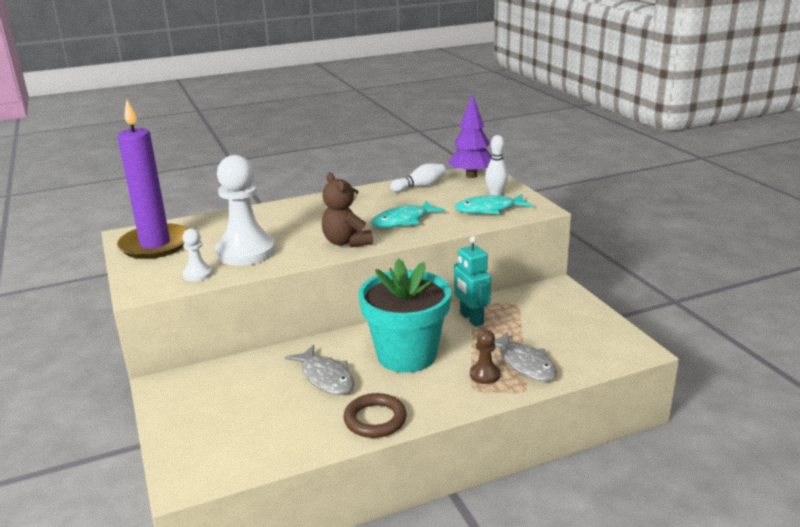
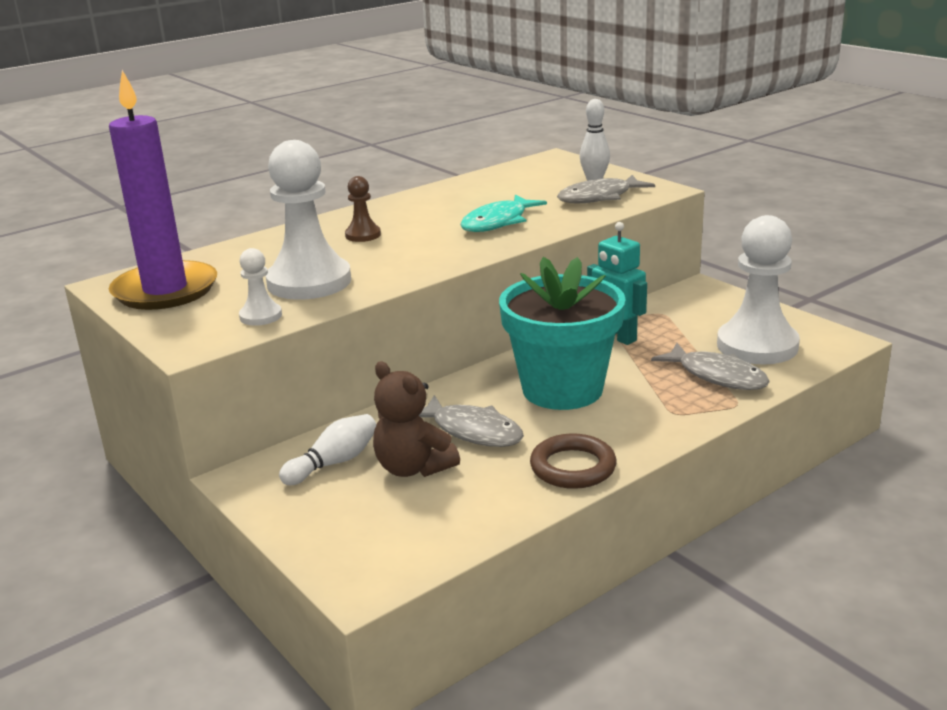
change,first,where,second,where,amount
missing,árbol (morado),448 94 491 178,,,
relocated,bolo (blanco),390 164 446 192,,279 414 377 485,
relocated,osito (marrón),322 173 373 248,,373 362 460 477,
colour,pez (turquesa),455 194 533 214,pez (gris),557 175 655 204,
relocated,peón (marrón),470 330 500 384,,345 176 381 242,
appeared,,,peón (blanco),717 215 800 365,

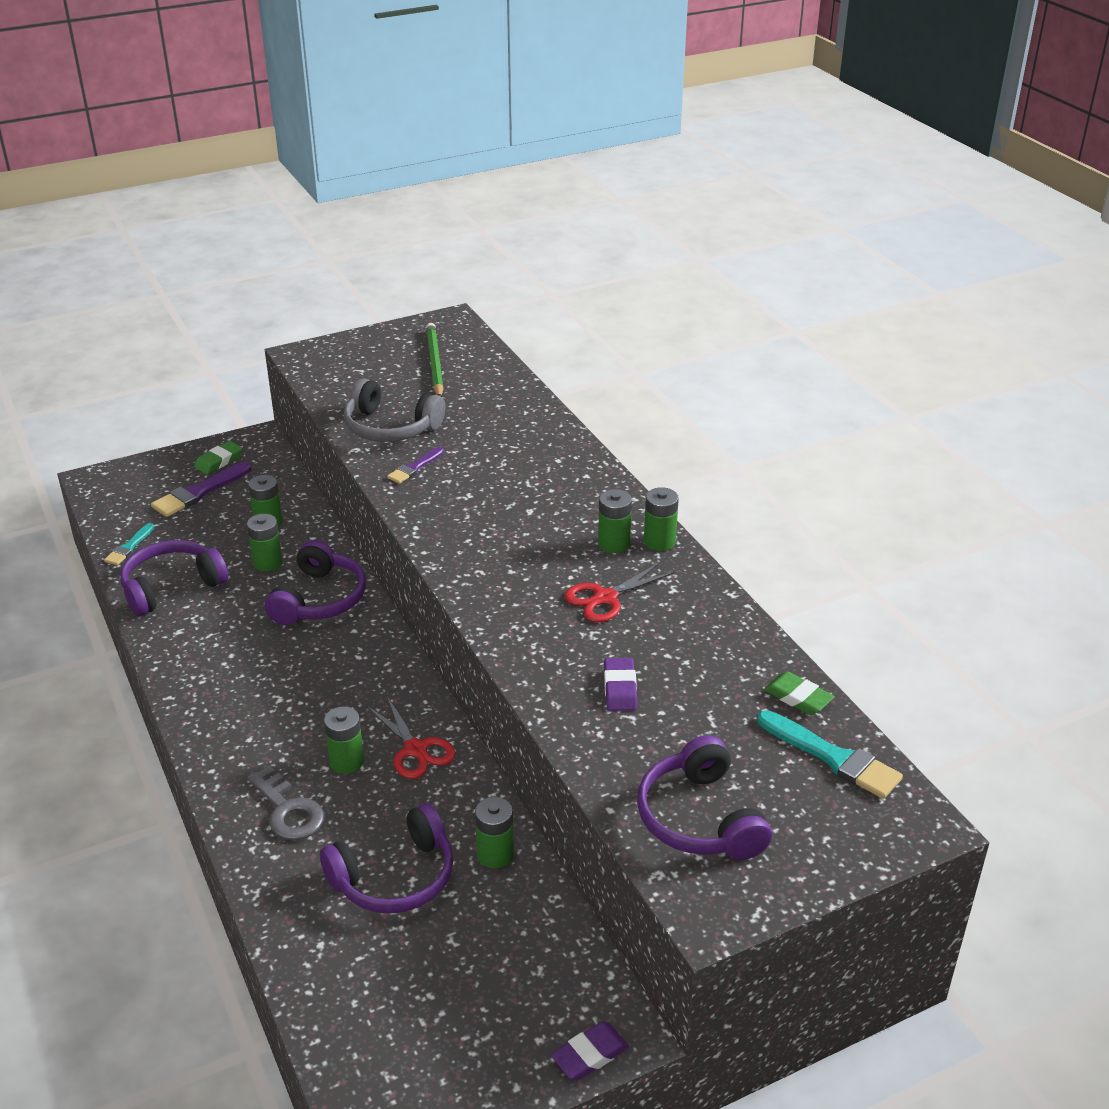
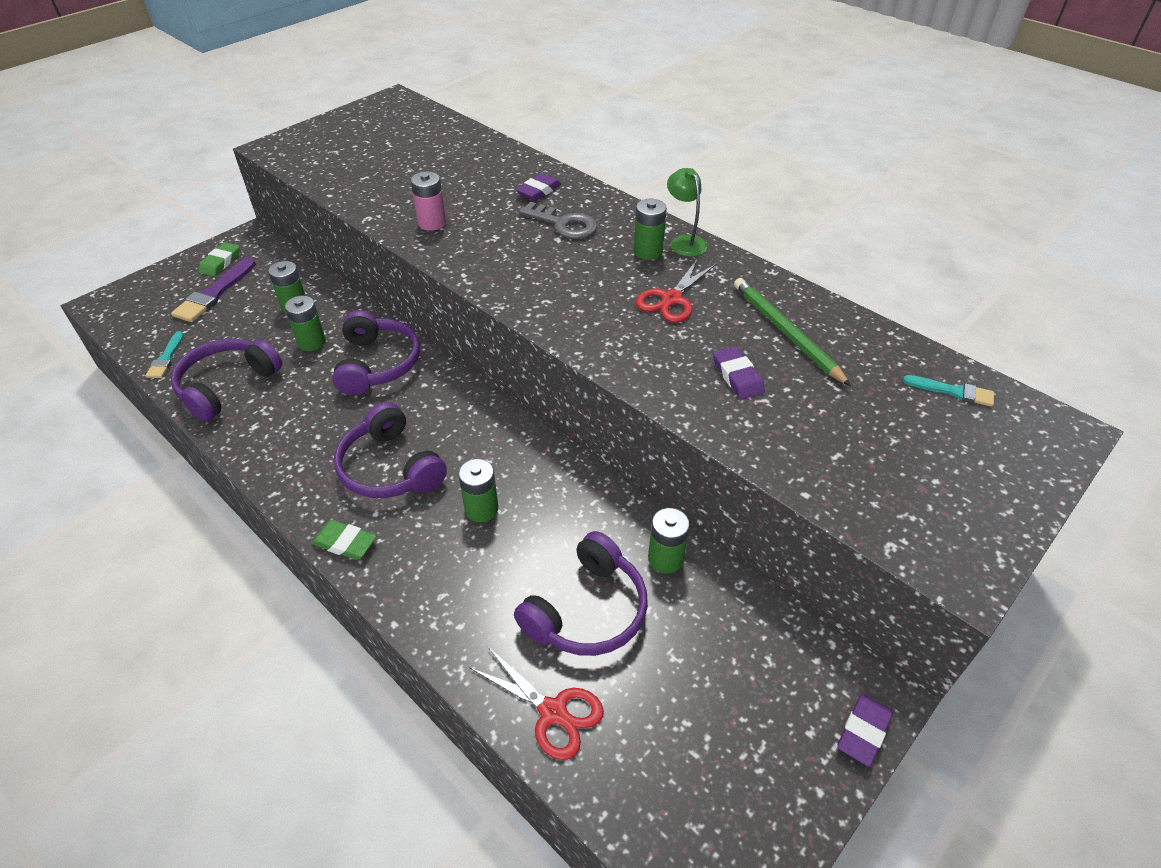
change,first,where,second,where,amount
relocated,lápiz (verde),426 323 444 396,,734 278 851 386,
missing,auriculares (gris),344 378 445 442,,,
exchanged,pincel (morado),387 447 444 484,pila (rosa),411 171 446 231,
exchanged,pila (verde),644 487 679 551,lámpara (verde),667 168 708 257,
relocated,goma de borrar (verde),764 672 835 715,,312 520 376 560,
relocated,tijeras (rojo),367 696 456 779,,470 647 604 760,
size,pincel (turquesa),757 710 903 799,,903 375 994 407,x0.59
relocated,auriculares (morado),637 735 772 860,,334 402 447 498,
relocated,llave (gris),247 766 324 840,,519 202 597 239,
appeared,,,goma de borrar (morado),516 173 561 201,

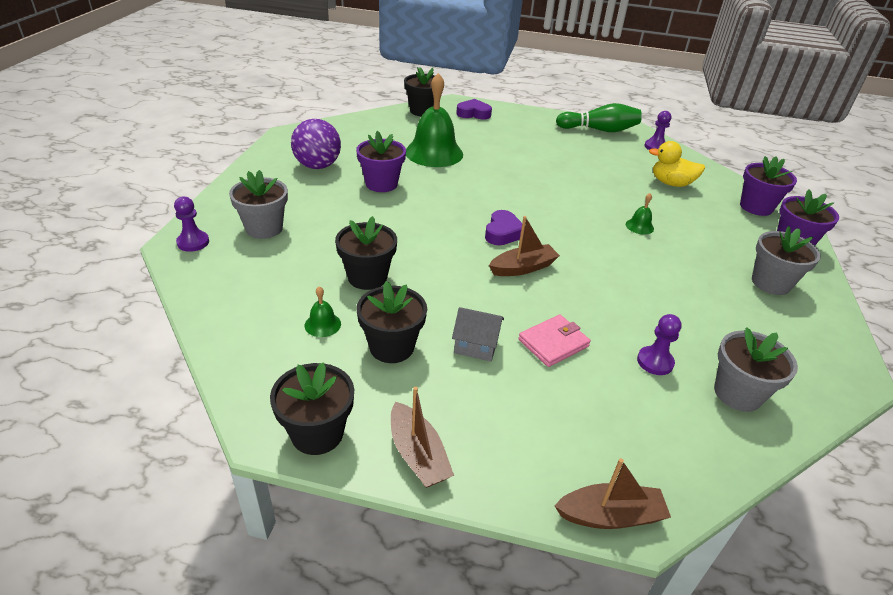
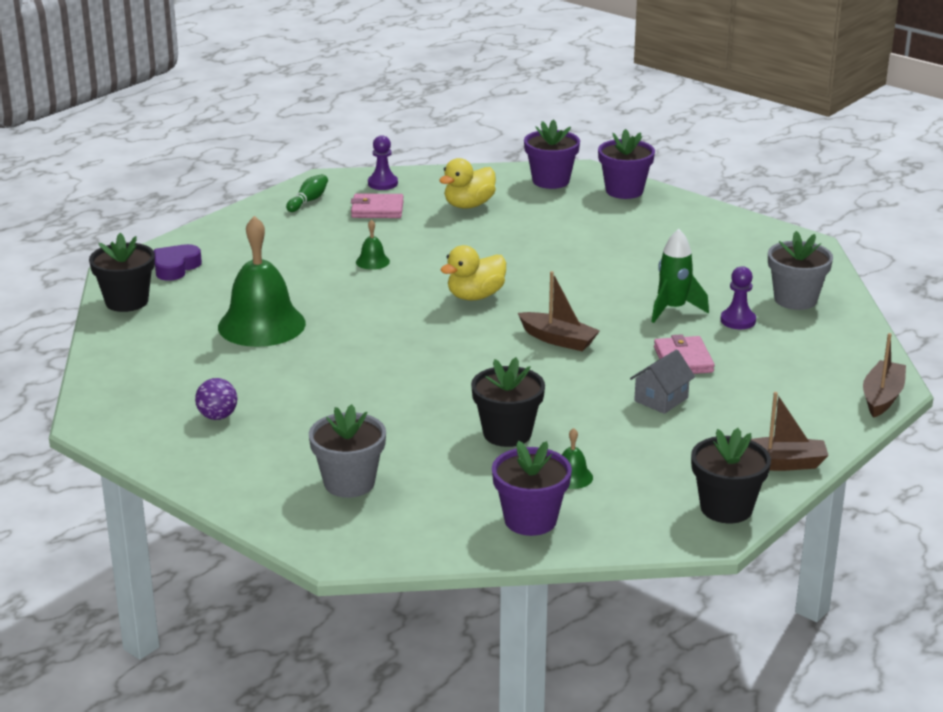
change,first,where,second,where,amount
size,bolo (verde),556 103 642 132,,286 174 328 212,x0.54
size,pelota (morado),291 119 341 169,,195 378 237 420,x0.56
relocated,maceta (morado),356 131 406 192,,492 441 572 536,
relocated,campana (verde),626 193 654 235,,356 219 390 270,
missing,peón (morado),174 197 209 252,,,
missing,corazón (morado),485 210 525 245,,,
spun,barco (marrón),489 216 560 276,,518 271 600 351,120 degrees clockwise
missing,maceta (gris),752 226 821 295,,,
missing,maceta (negro),357 281 427 363,,,
appeared,,,cartera (rosa),351 193 404 218,
appeared,,,cohete (verde),652 229 709 323,
appeared,,,pato (amarillo),440 245 506 300,

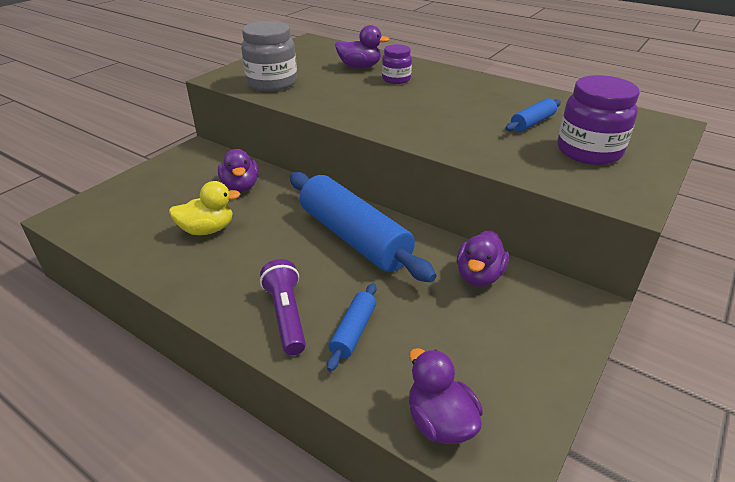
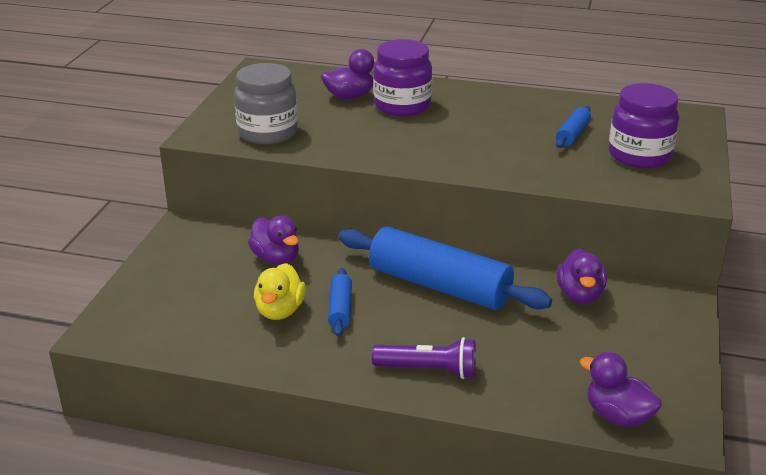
change,first,where,second,where,amount
size,tarro (morado),382 44 412 84,,373 39 432 116,x1.72
spun,pato (amarillo),169 181 240 235,,254 263 306 320,135 degrees clockwise
spun,lámpara de mano (morado),260 259 306 355,,372 337 476 379,135 degrees clockwise
relocated,rodillo (azul),327 283 376 372,,328 268 352 337,

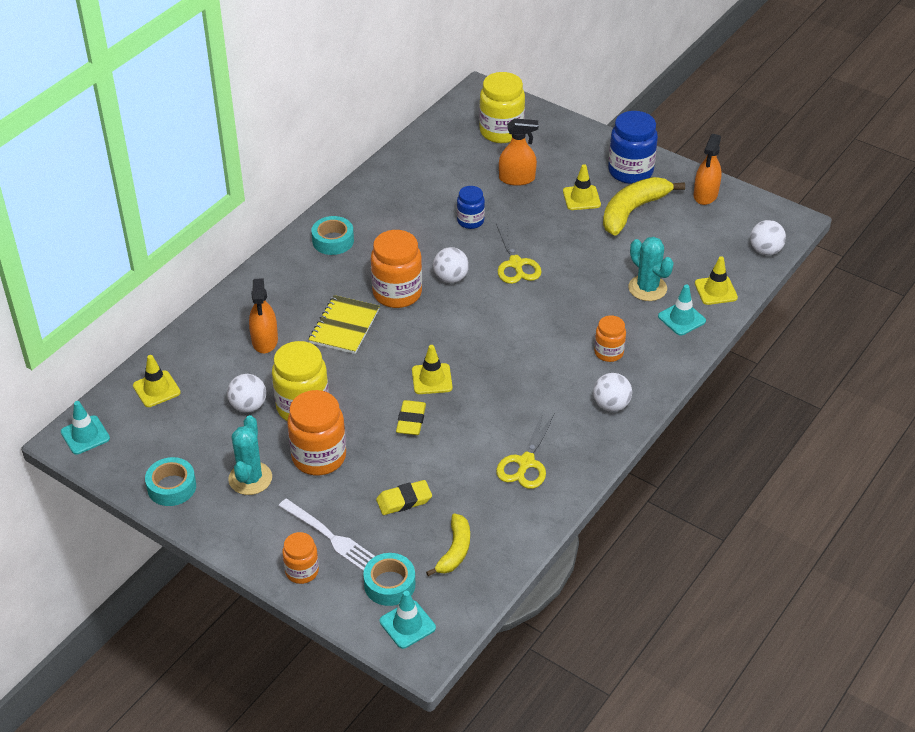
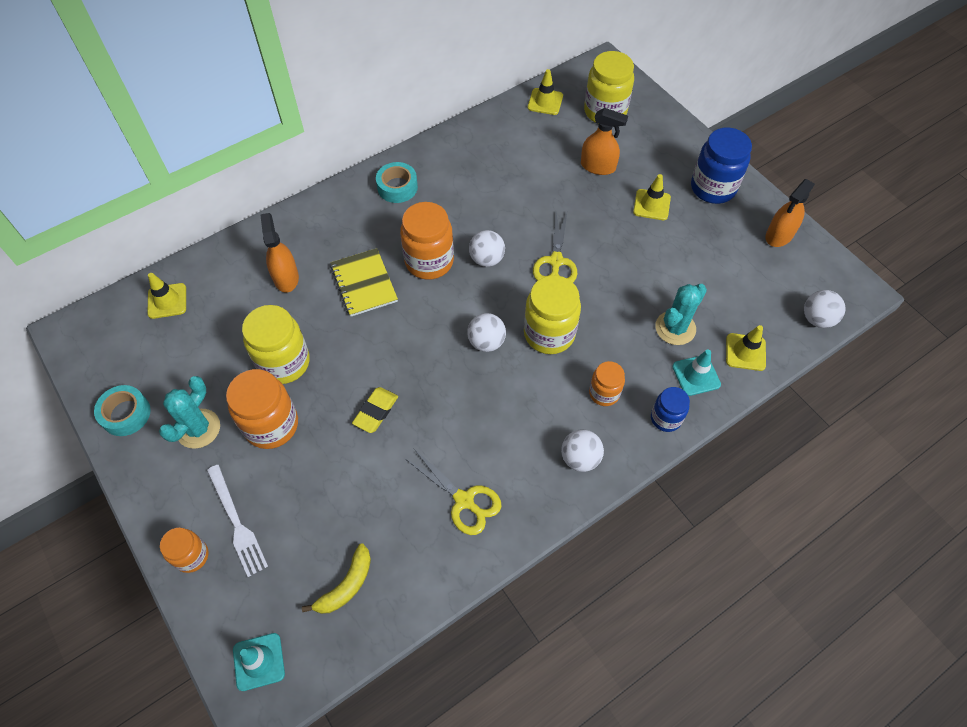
change,first,where,second,where,amount
missing,plátano (amarillo),603 177 685 236,,,
relocated,tarro (azul),457 186 485 229,,651 387 690 432,
spun,cactus (turquesa),628 237 674 301,,655 284 707 345,60 degrees clockwise
spun,pulverizador (naranja),249 278 278 353,,260 213 299 293,150 degrees clockwise
spun,cuaderno (amarillo),308 295 380 354,,331 248 398 316,60 degrees counterclockwise
relocated,cono de tráfico (amarillo),412 345 453 394,,528 69 563 115,
relocated,pelota (blanco),227 374 266 413,,467 313 506 352,
missing,cono de tráfico (turquesa),61 401 110 455,,,
spun,tijeras (amarillo),496 412 555 489,,404 448 502 535,90 degrees counterclockwise
missing,goma de borrar (amarillo),376 480 432 515,,,
missing,cinta adhesiva (turquesa),363 553 415 606,,,
appeared,,,tarro (amarillo),524 275 581 354,

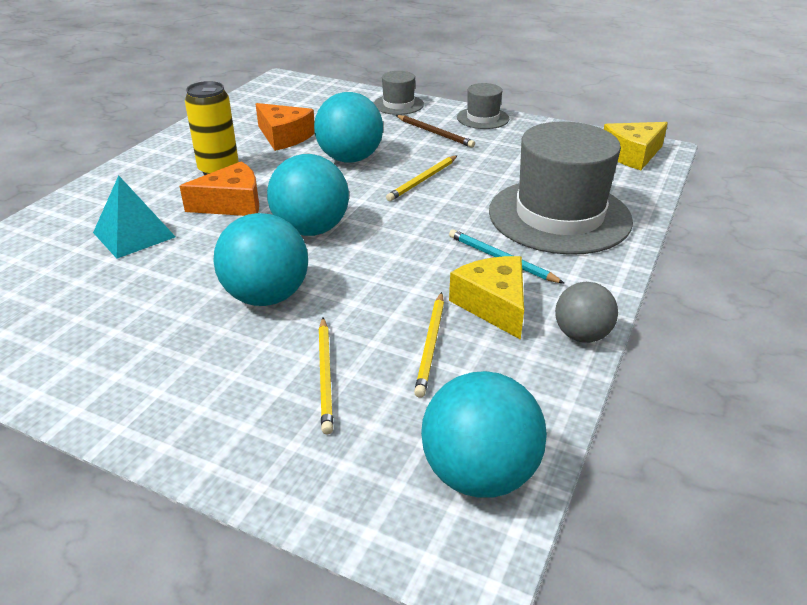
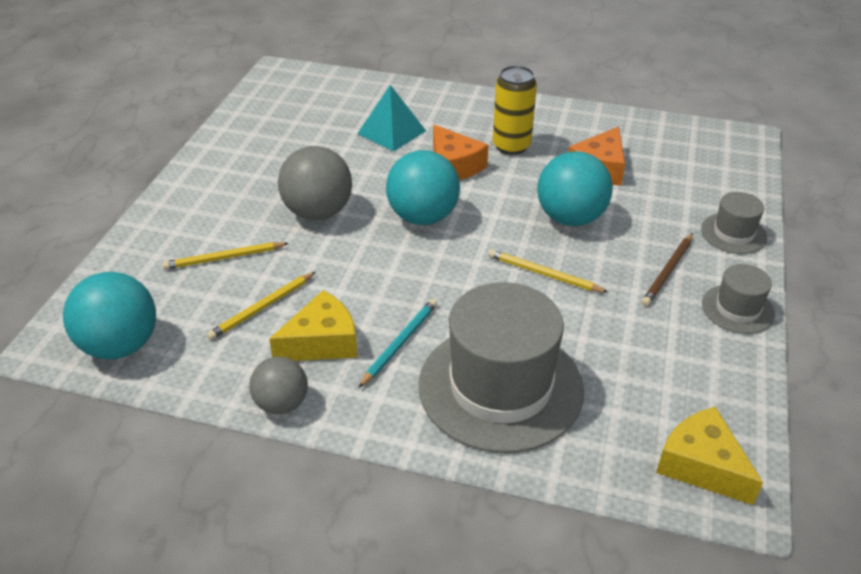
change,first,where,second,where,amount
colour,pelota (turquesa),213 213 308 306,pelota (gris),278 146 352 220,
spun,lápiz (amarillo),414 292 444 398,,207 272 315 340,45 degrees counterclockwise

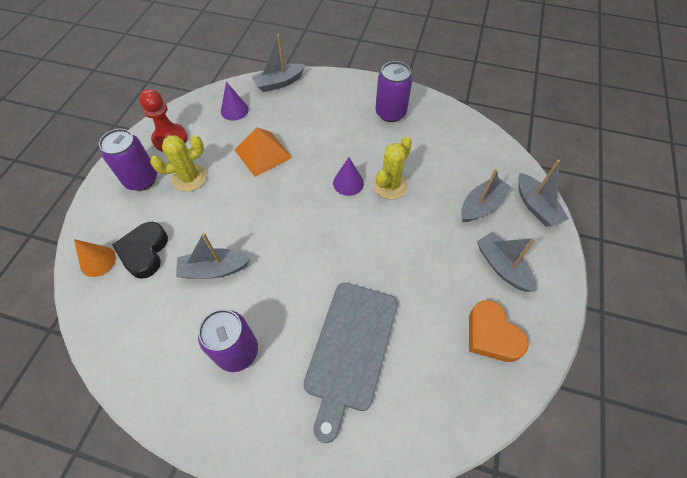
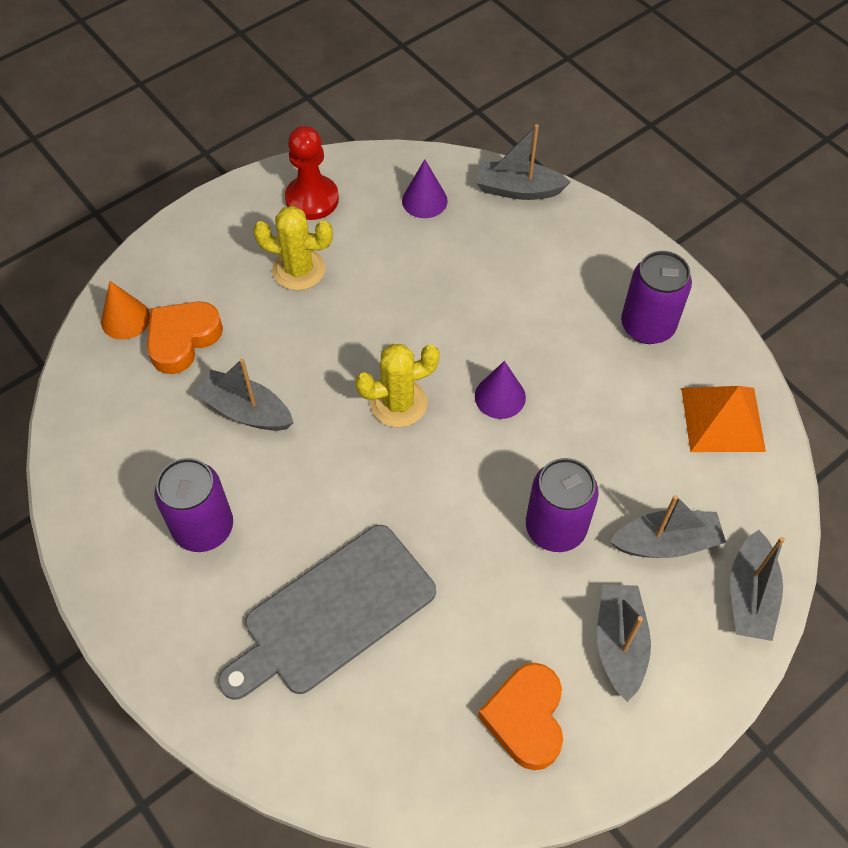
change,first,where,second,where,amount
relocated,pirámide (naranja),234 128 292 177,,681 386 766 452,
relocated,lata (morado),99 129 157 191,,526 458 599 552,
relocated,cactus (amarillo),373 137 412 199,,355 344 440 427,
colour,corazón (negro),112 222 168 279,corazón (naranja),147 301 223 374,

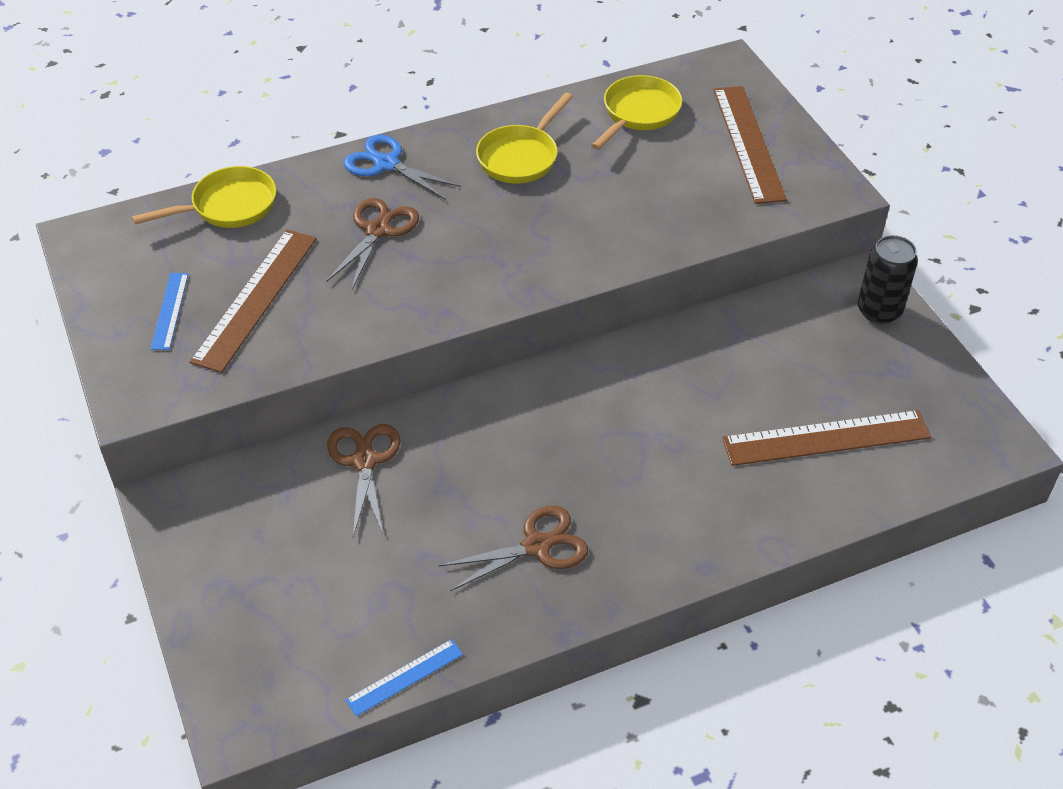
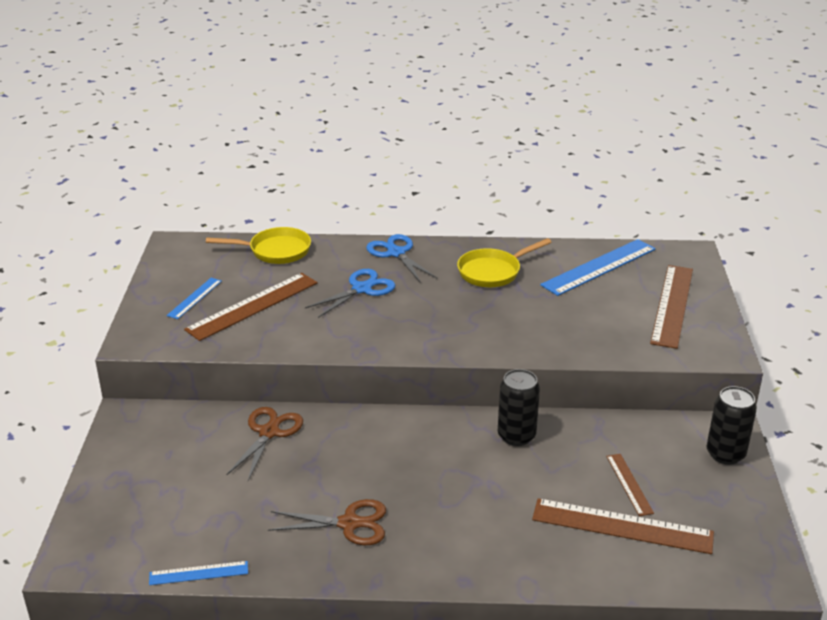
change,first,where,second,where,amount
exchanged,sartén (amarillo),591 75 682 150,regla (azul),540 239 656 296,
colour,tijeras (marrón),327 198 419 289,tijeras (azul),305 269 395 318,
appeared,,,lata (negro),498 369 540 446,
appeared,,,regla (marrón),606 454 654 516,

